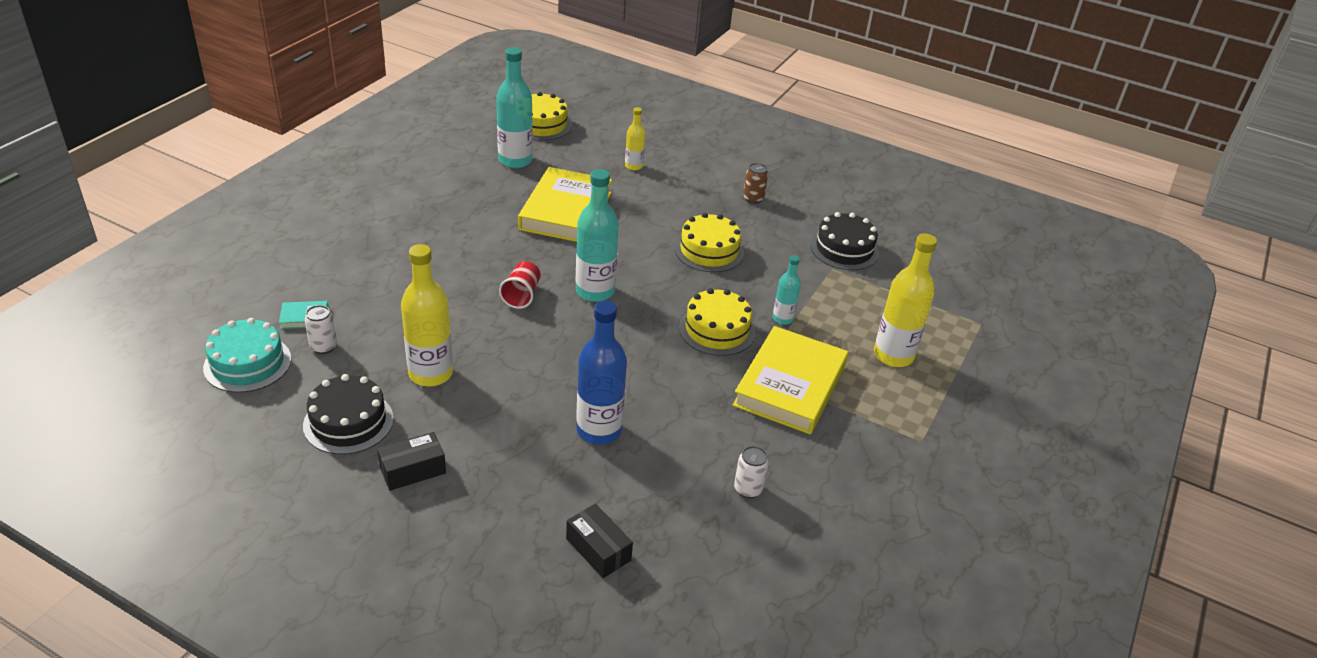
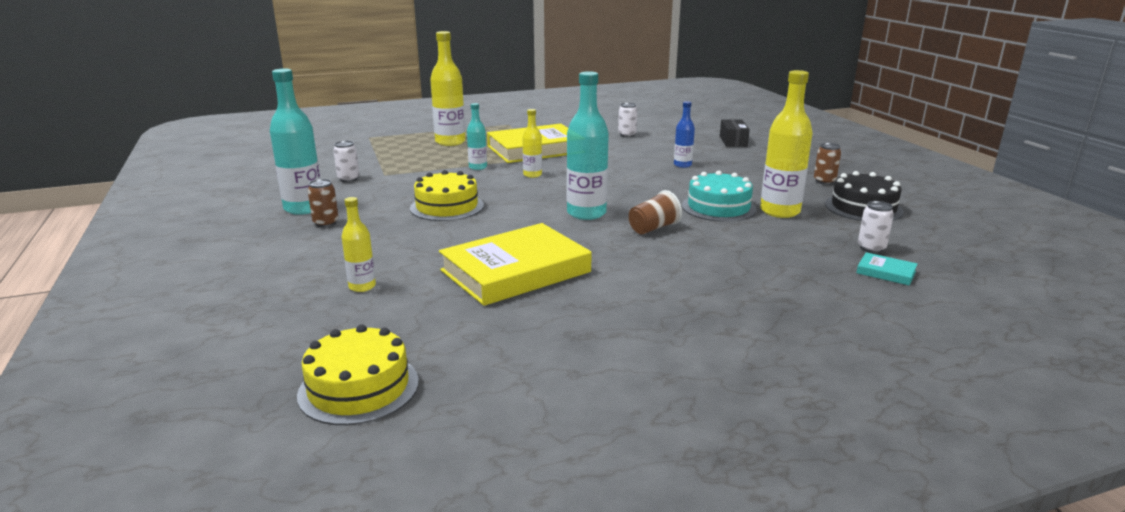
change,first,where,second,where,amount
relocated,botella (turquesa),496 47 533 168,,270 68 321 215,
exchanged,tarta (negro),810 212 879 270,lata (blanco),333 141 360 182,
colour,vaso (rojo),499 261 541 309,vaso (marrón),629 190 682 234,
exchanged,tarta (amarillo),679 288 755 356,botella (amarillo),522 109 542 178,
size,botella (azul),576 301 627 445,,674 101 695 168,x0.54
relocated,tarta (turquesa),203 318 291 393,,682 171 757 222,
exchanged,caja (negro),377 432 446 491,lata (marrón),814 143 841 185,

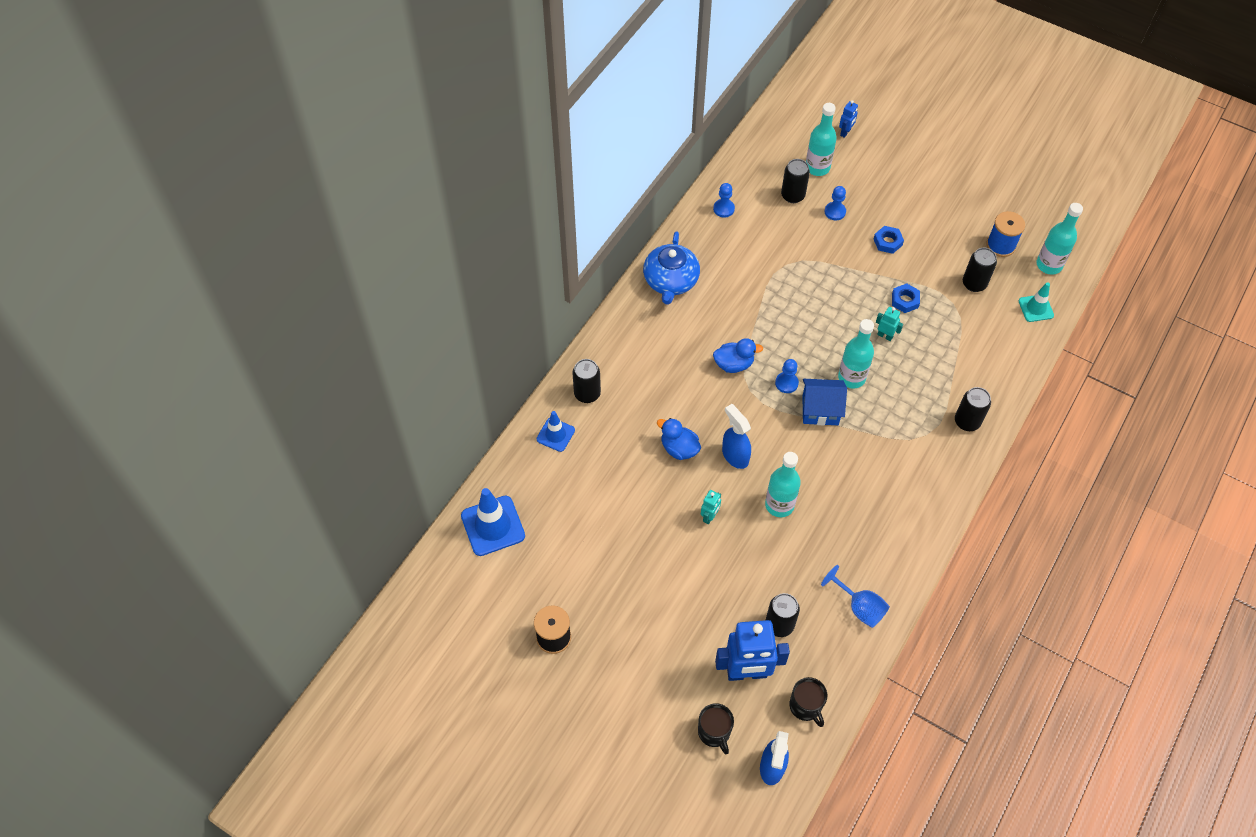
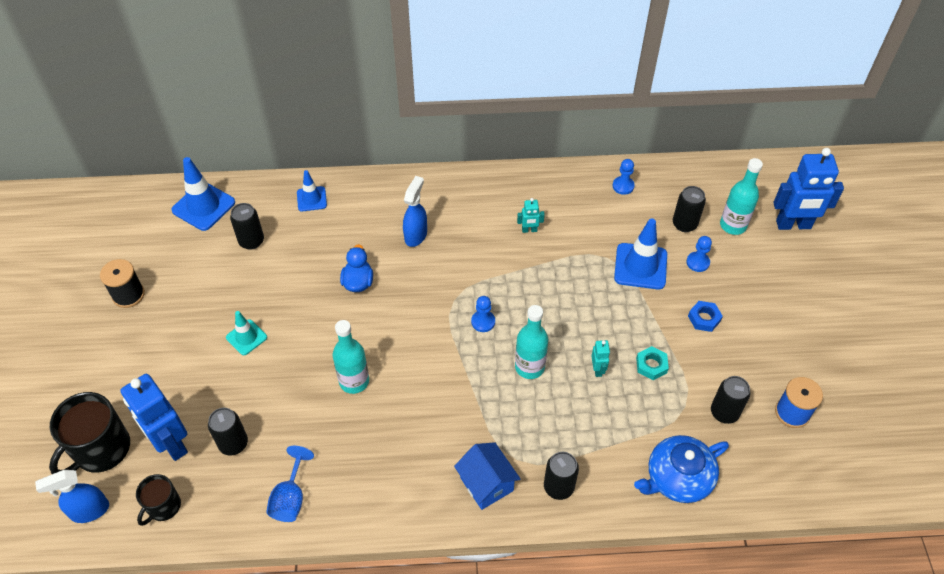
change,first,where,second,where,amount
size,robot (azul),839 100 858 138,,773 148 844 230,x2.25
missing,botella (turquesa),1036 203 1083 275,,,
relocated,tetera (azul),643 231 700 305,,634 435 729 503,
relocated,cono de tráfico (turquesa),1019 282 1054 322,,226 311 267 355,
colour,tuerca (azul),892 284 920 313,tuerca (turquesa),636 346 669 380,
missing,pato (azul),713 338 763 373,,,
relocated,lata (negro),572 359 601 403,,230 203 264 250,
relocated,casa (azul),802 379 847 425,,454 442 520 510,
relocated,pulverizador (azul),722 404 751 469,,403 176 427 247,
relocated,robot (turquesa),701 490 721 524,,517 198 545 233,
size,taza (negro),698 703 734 754,,49 392 130 474,x1.74
appeared,,,cono de tráfico (azul),614 218 667 289,

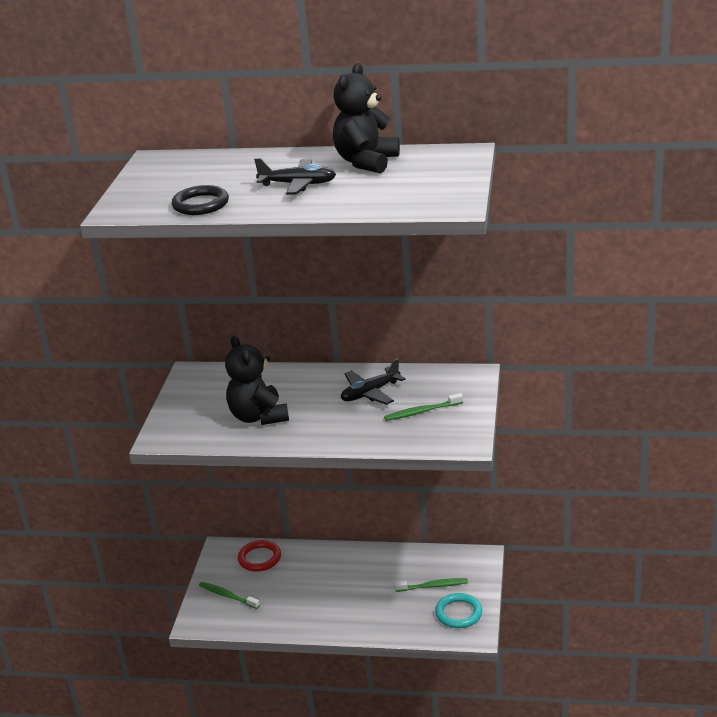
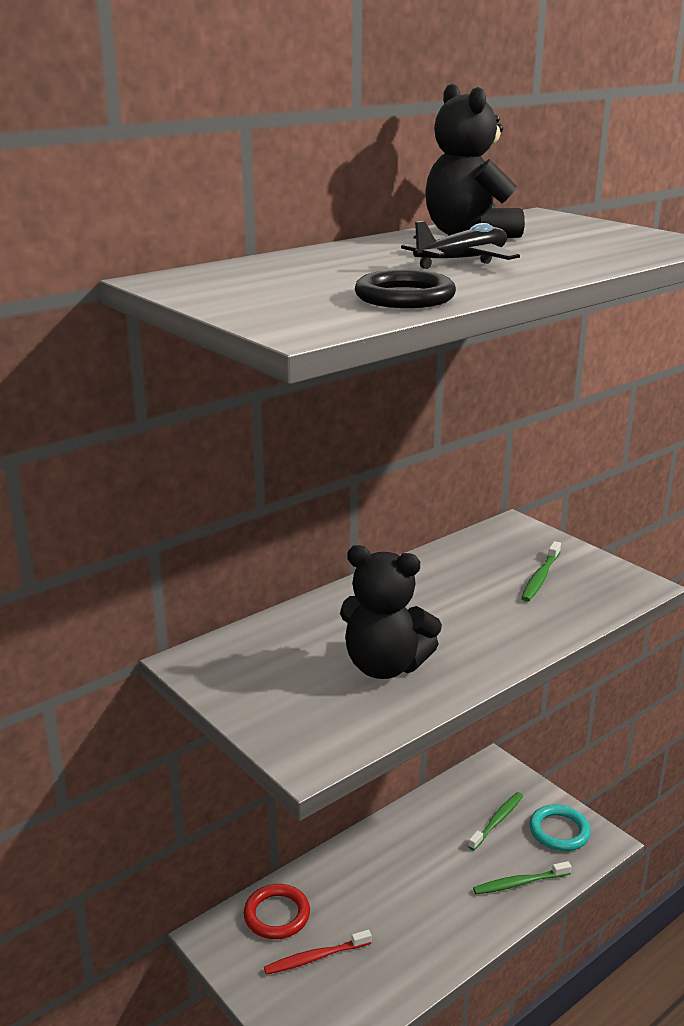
change,first,where,second,where,amount
missing,avión (negro),341 358 406 405,,,
relocated,cepillo de dientes (verde),199 582 260 609,,473 861 571 894,
appeared,,,cepillo de dientes (rojo),264 930 372 975,

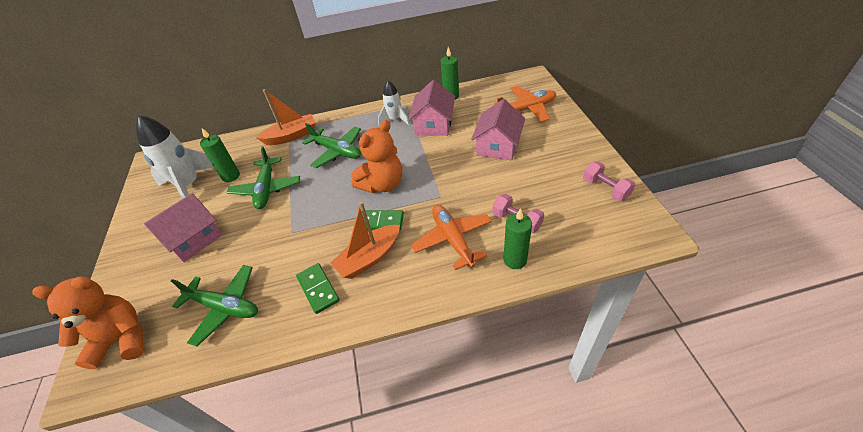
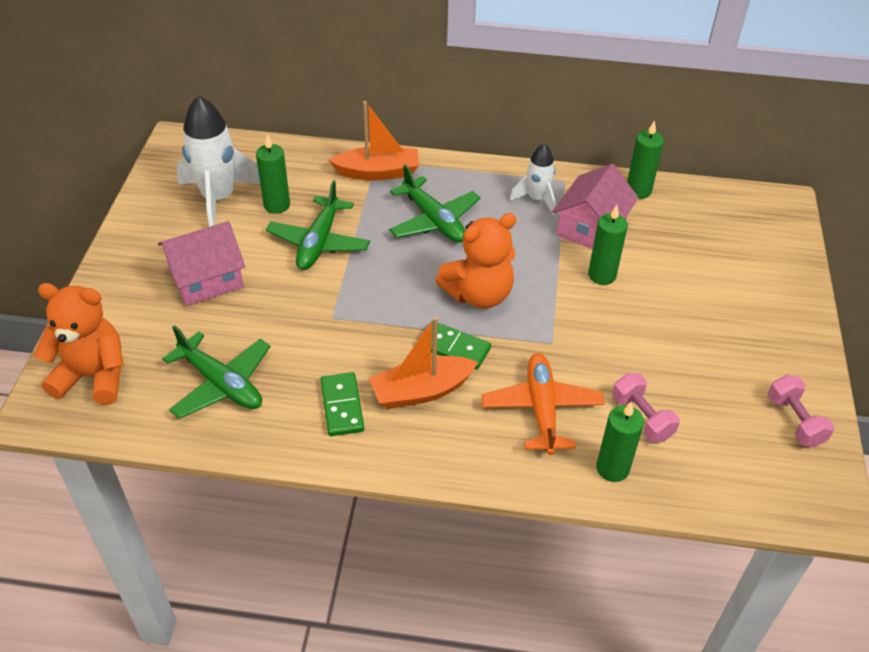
change,first,where,second,where,amount
missing,avión (naranja),494 86 556 122,,,
missing,casa (rosa),471 99 525 160,,,
appeared,,,vela (verde),588 205 628 285,

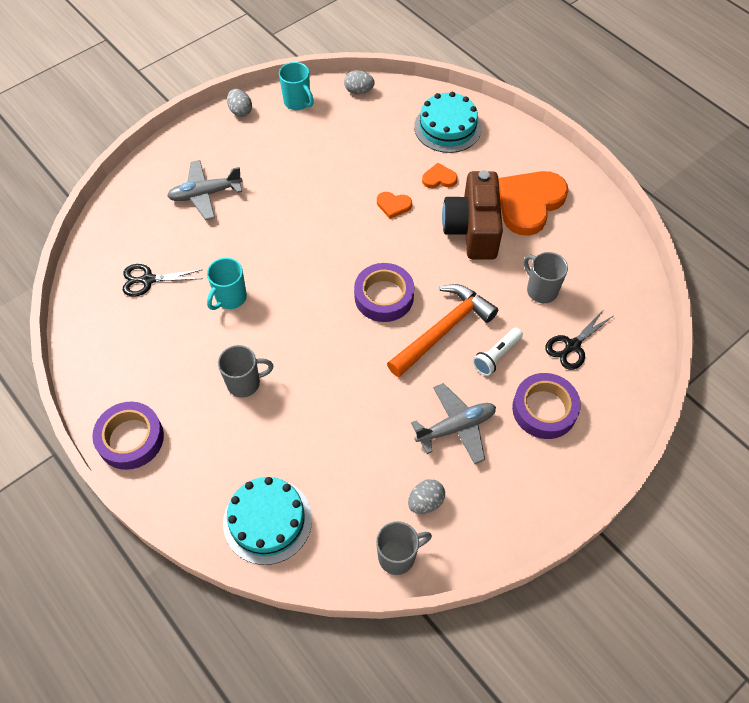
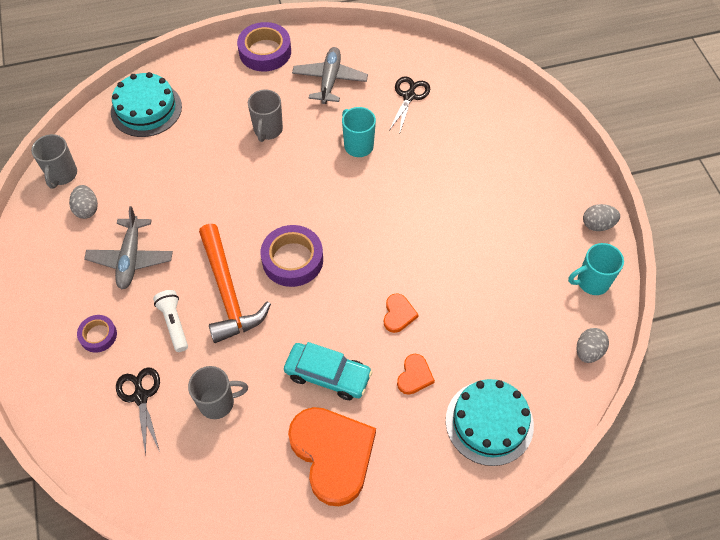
change,first,where,second,where,amount
relocated,avión (gris),167 160 243 220,,292 47 368 104,
exchanged,cámara (marrón),442 170 503 260,coche (turquesa),284 342 372 400,
spun,corazón (naranja),377 192 412 219,,384 294 419 333,150 degrees clockwise
size,cinta adhesiva (morado),512 373 581 439,,77 315 117 353,x0.57

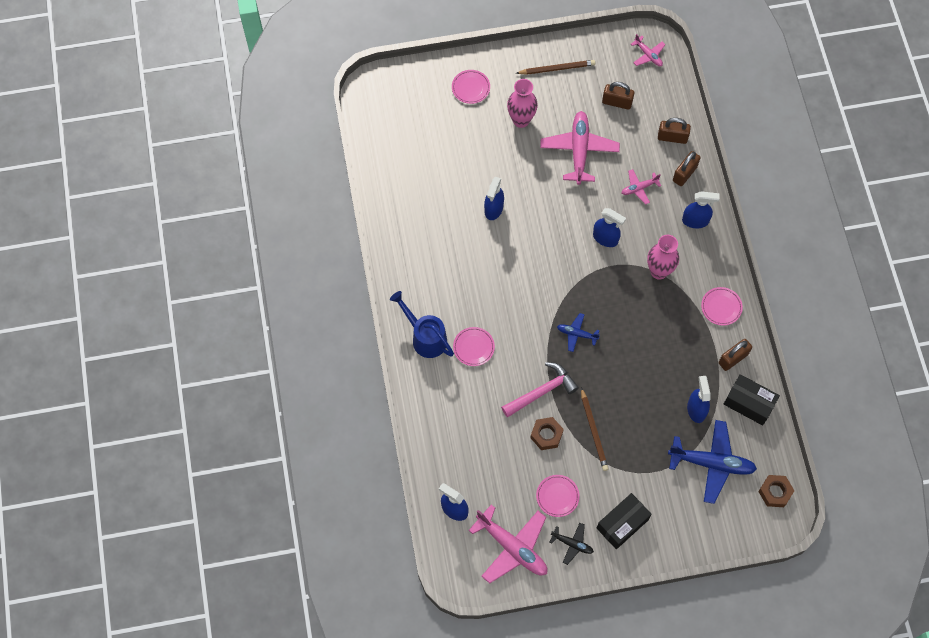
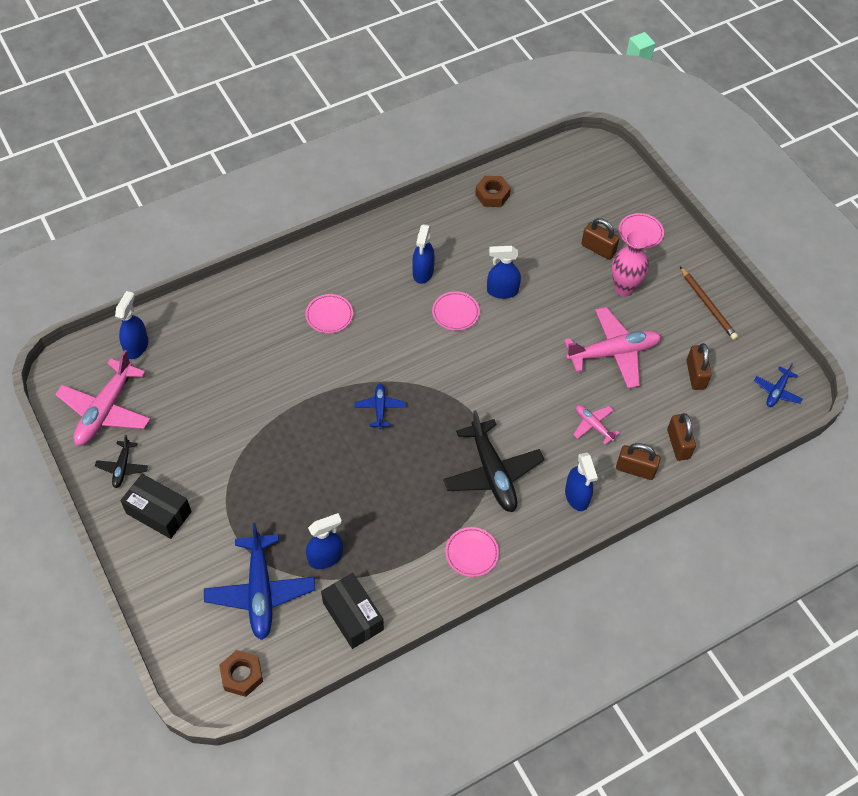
change,first,where,second,where,amount
colour,avión (rosa),631 34 665 66,avión (azul),754 364 802 407,
relocated,pulverizador (azul),593 208 626 247,,412 224 435 284,
exchanged,florero (rosa),647 235 679 280,avión (negro),443 410 545 512,
missing,regadera (azul),390 291 454 358,,,
relocated,candado (marrón),719 339 752 371,,581 218 619 260,
missing,martillo (rosa),501 362 579 417,,,
spun,caja (negro),724 374 780 425,,321 573 384 649,45 degrees counterclockwise
missing,lápiz (marrón),581 388 609 471,,,
relocated,tuerca (marrón),530 417 564 450,,475 176 511 207,
relocated,plato (rosa),536 475 580 517,,432 291 480 331,

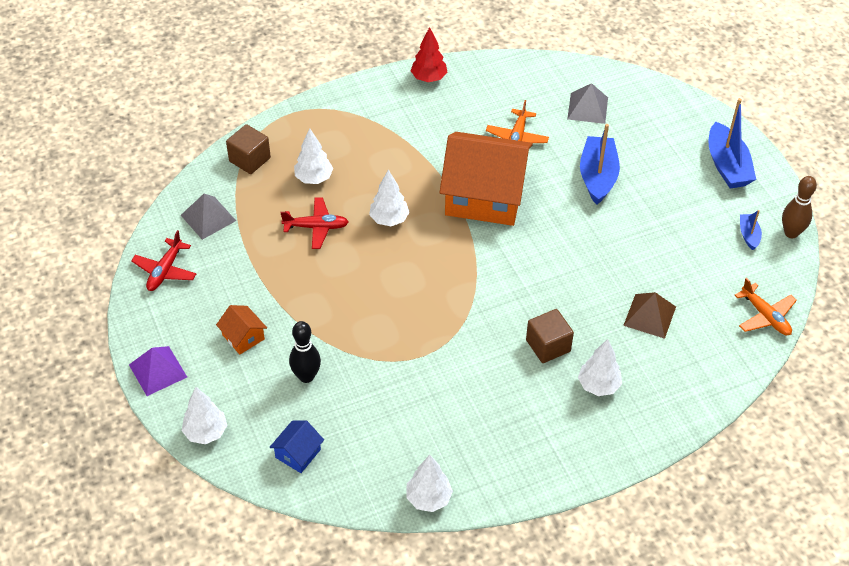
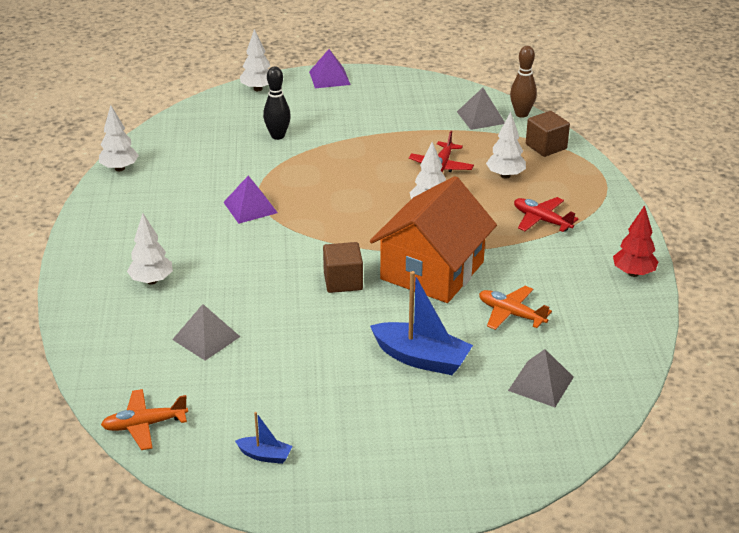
change,first,where,second,where,amount
missing,barco (azul),709 98 756 189,,,
relocated,bolo (marrón),782 176 817 238,,510 46 537 118,
relocated,avión (rojo),131 230 196 291,,514 197 578 232,
colour,pirámide (marrón),623 292 676 339,pirámide (gris),172 304 240 361,
missing,casa (naranja),216 305 267 355,,,
relocated,cubo (marrón),526 309 574 363,,323 242 363 293,
missing,casa (azul),269 420 324 473,,,
appeared,,,pirámide (morado),223 176 278 224,

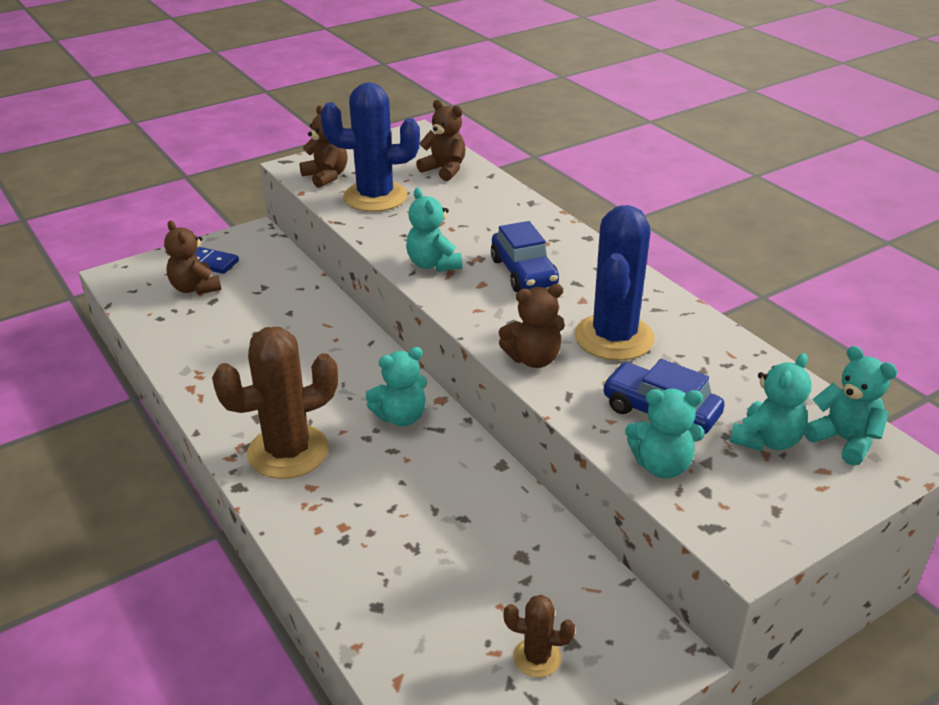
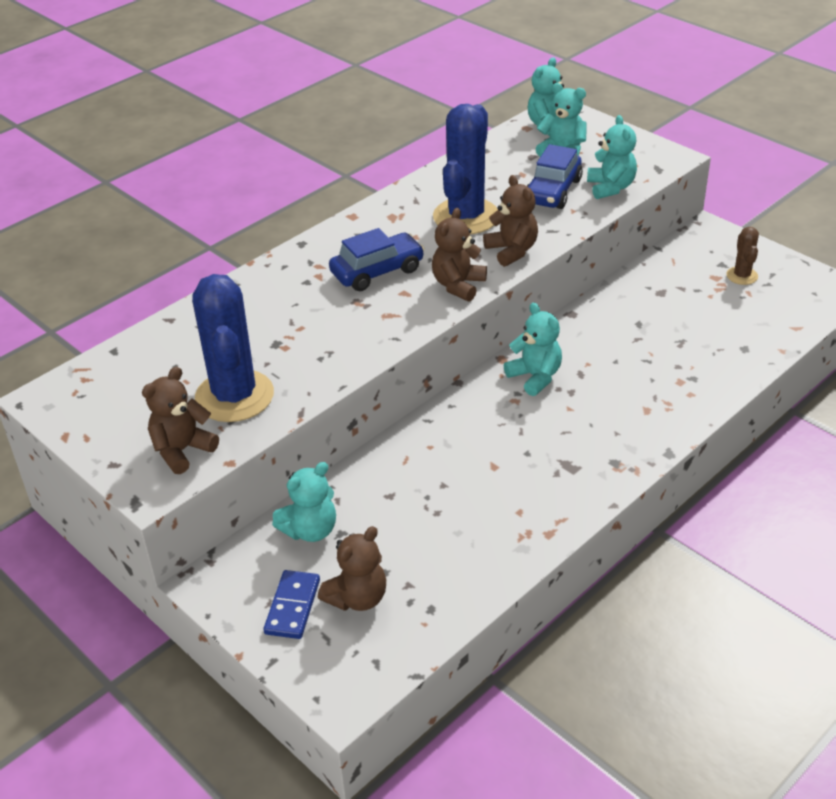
change,first,where,second,where,amount
relocated,osito (marrón),416 100 466 181,,432 208 487 302,
relocated,osito (turquesa),406 188 462 271,,272 462 336 542,
spun,cactus (azul),575 205 655 361,,433 104 498 234,75 degrees counterclockwise
missing,cactus (marrón),212 327 338 479,,,

